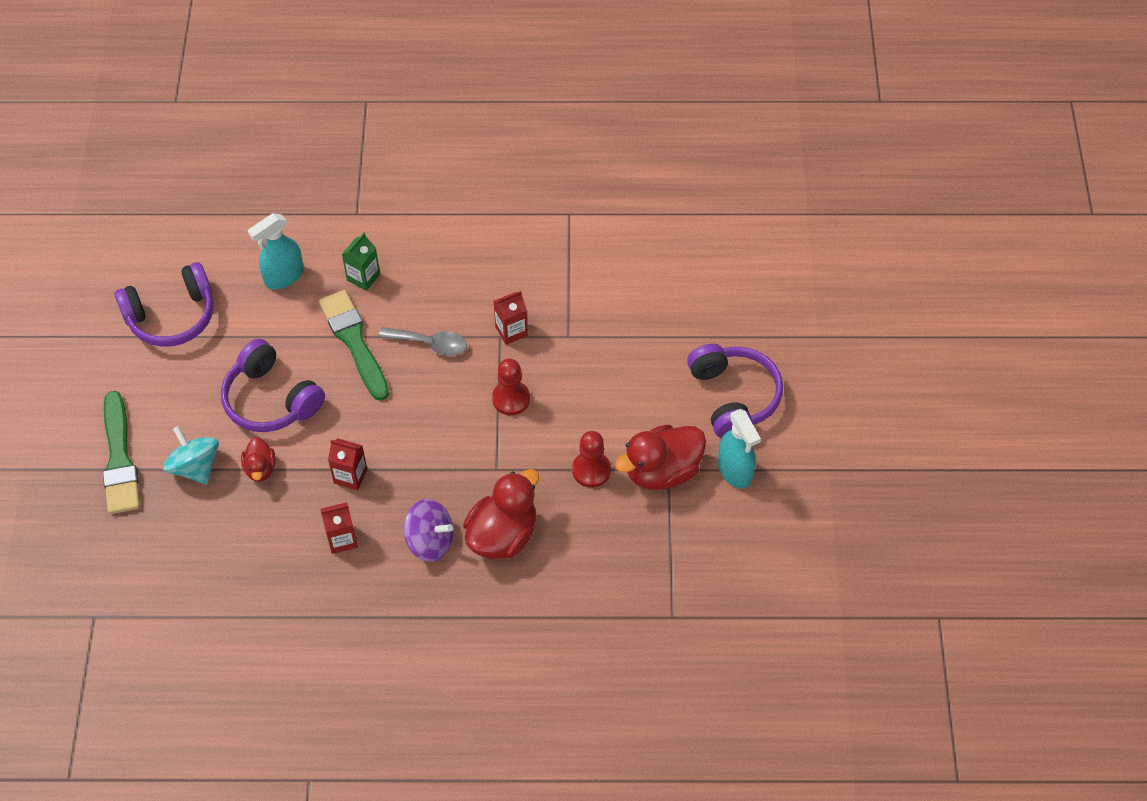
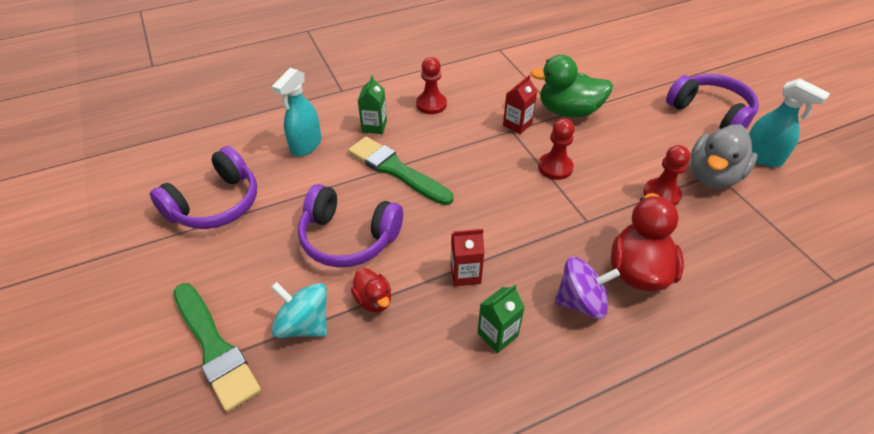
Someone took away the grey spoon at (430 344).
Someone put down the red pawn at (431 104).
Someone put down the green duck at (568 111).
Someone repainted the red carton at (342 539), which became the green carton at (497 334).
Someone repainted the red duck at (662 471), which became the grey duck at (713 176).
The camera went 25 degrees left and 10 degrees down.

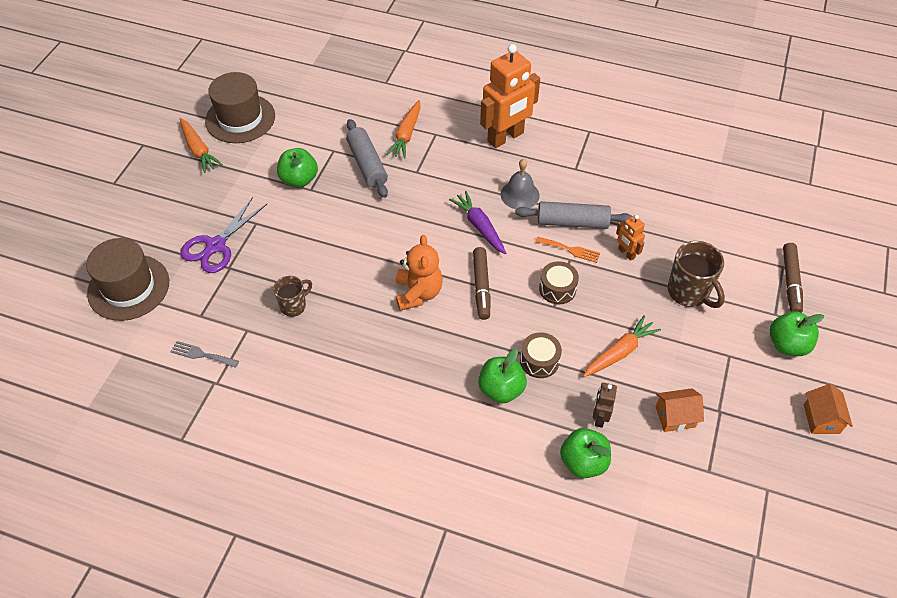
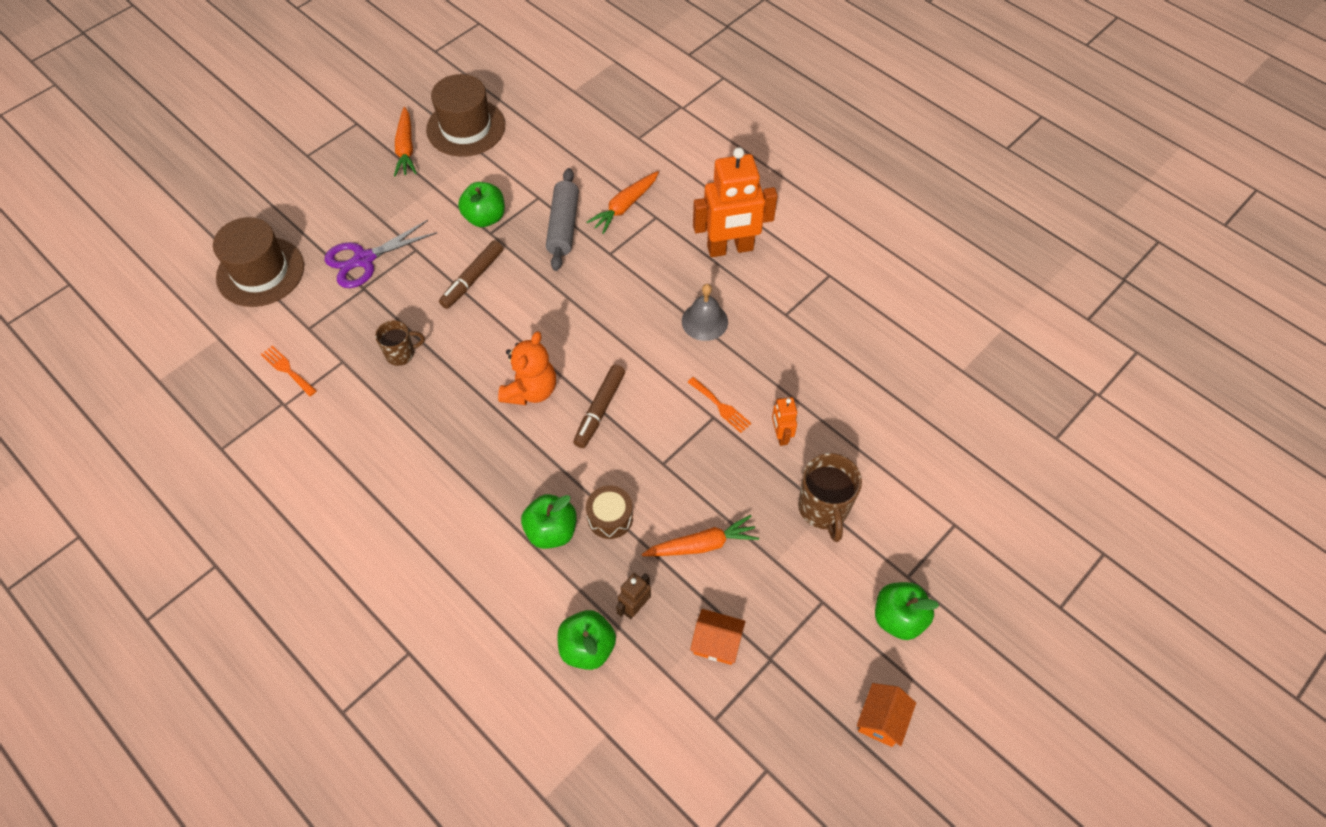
Someone took away the purple carrot at (479 227).
Someone took away the grey rolling pin at (572 222).
Someone took away the brown drum at (557 289).
Someone carried the brown marker from (790 282) to (473 279).
Someone repainted the grey fork at (202 354), which became the orange fork at (287 369).
The camera went 25 degrees right and 5 degrees up.

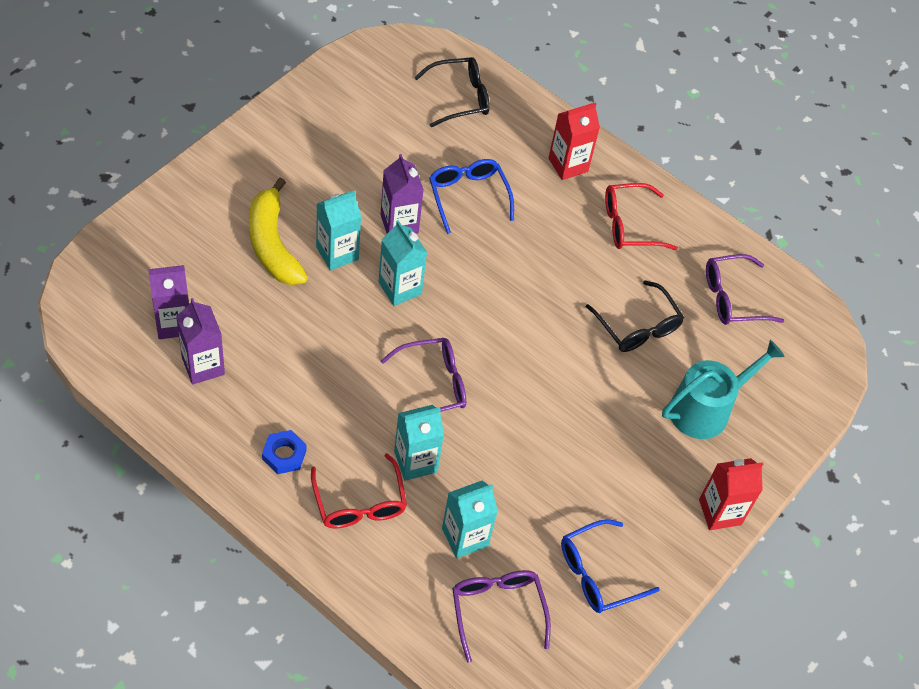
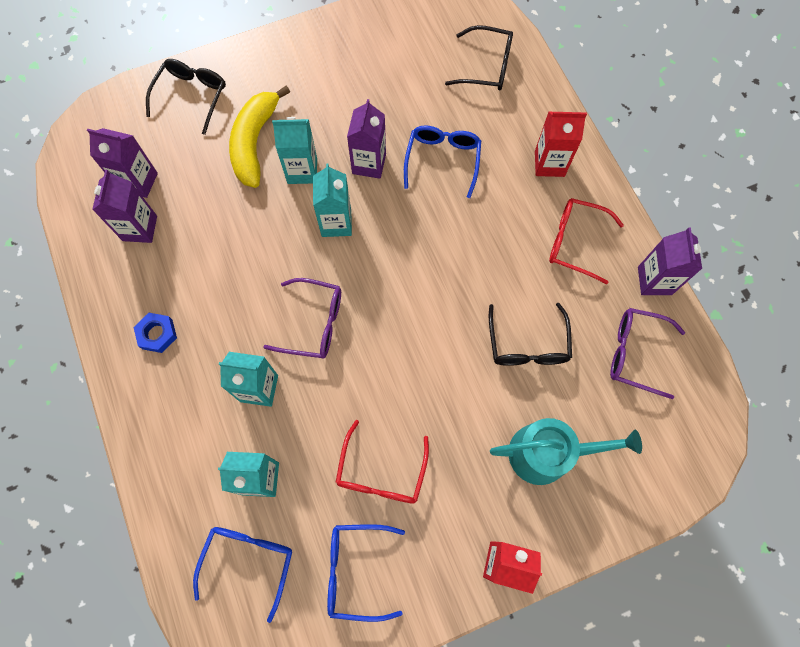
Someone put down the black glasses at (191 96).
Someone put down the purple carton at (654 281).
Someone carried the red glasses from (359 503) to (381 473).
Someone repainted the purple glasses at (497 610), which became the blue glasses at (249 561).
The camera went 35 degrees right and 15 degrees up.

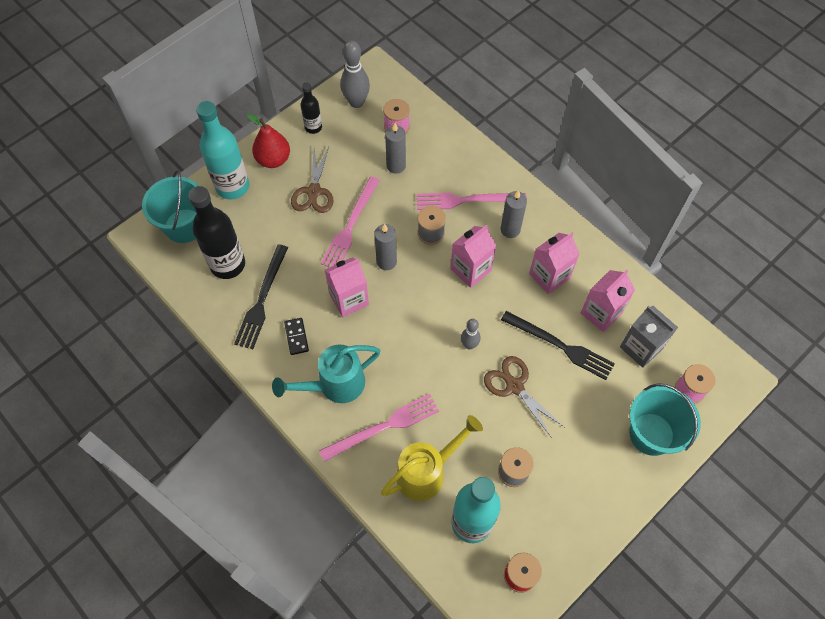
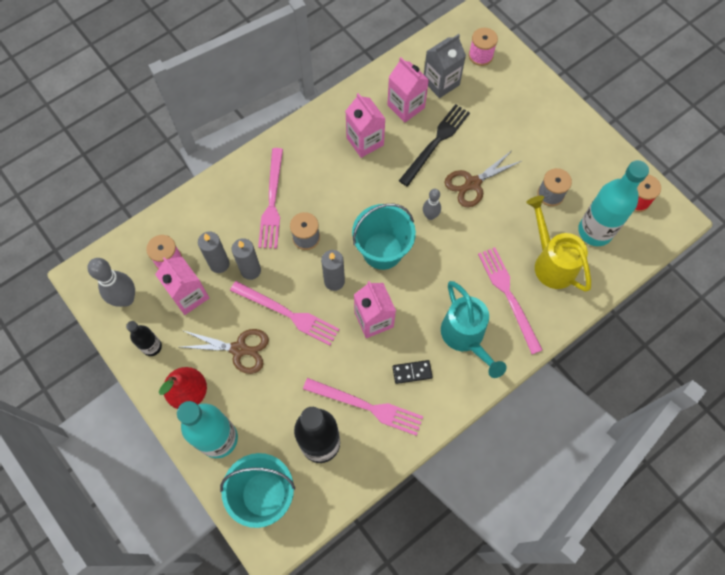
Someone carried the pink carton from (470 269) to (189 295).
Someone carried the grey candle from (510 230) to (251 270).
Someone carried the turquoise bucket from (651 434) to (382 251).
Someone repainted the black fork at (262 300), which became the pink fork at (367 406).
The camera went 85 degrees left and 5 degrees up.

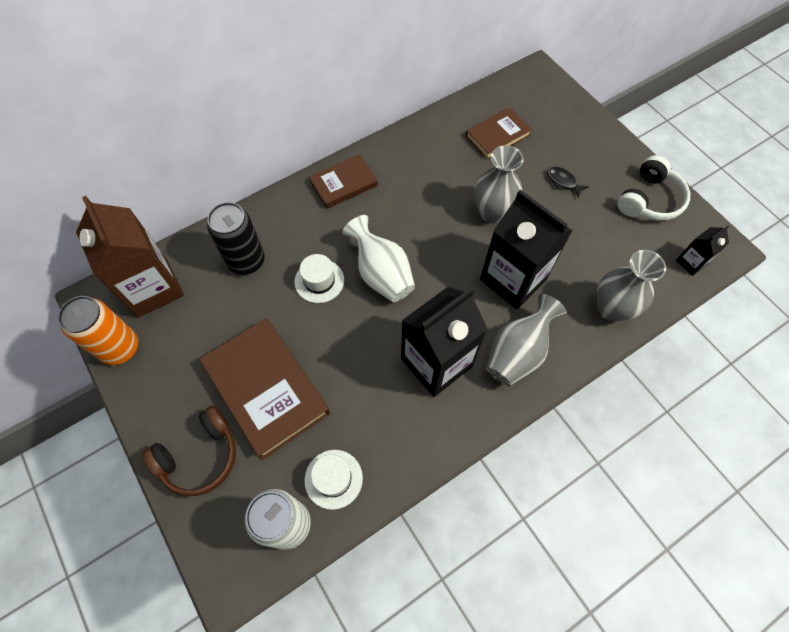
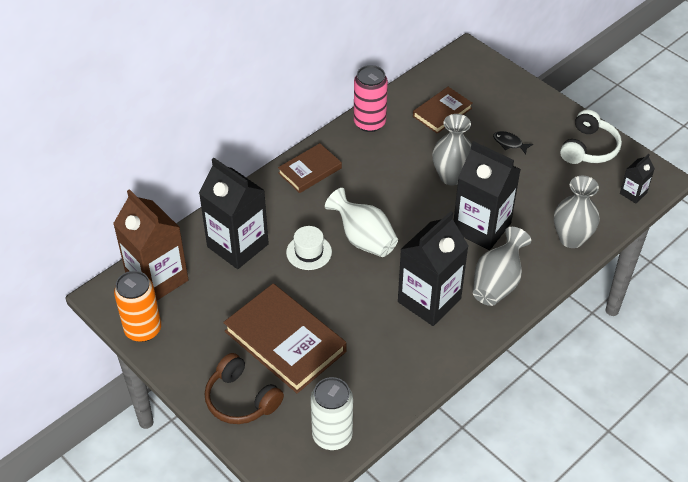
Someone took away the white hat at (333 479).
Someone put down the pink can at (369 123).
Someone swapped the black can at (246 261) for the black carton at (237 245).
Someone rotated the brown headphones at (199 456) by 90 degrees clockwise.
The camera went 10 degrees left and 15 degrees down.

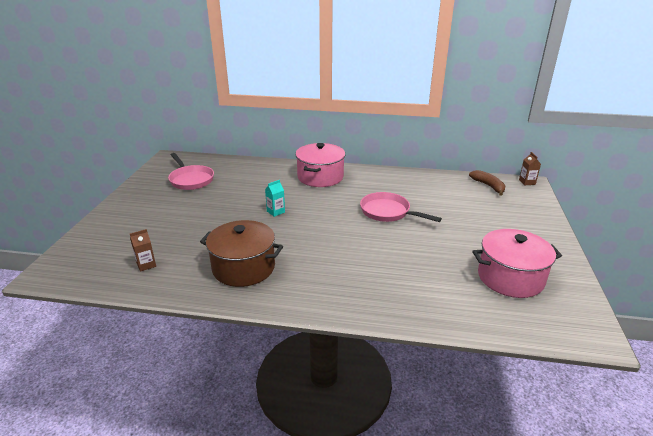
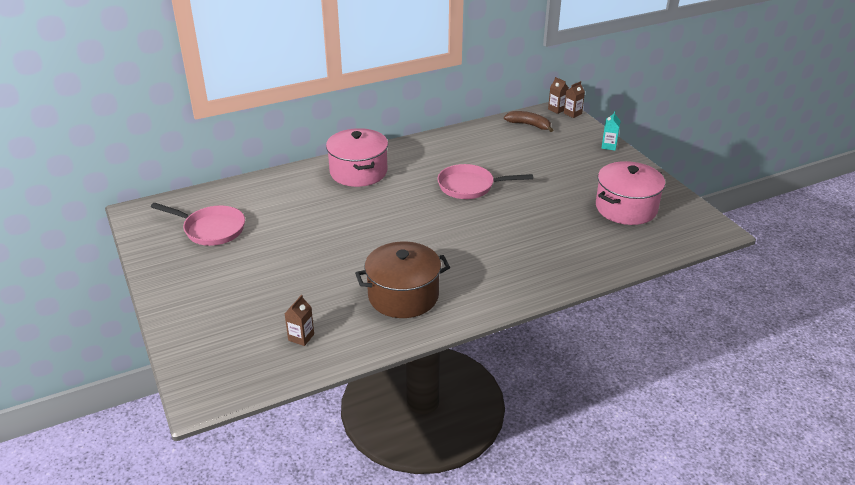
Someone put down the brown carton at (572 113).
Someone carried the turquoise carton from (275 212) to (609 146).
The camera went 35 degrees left and 5 degrees up.

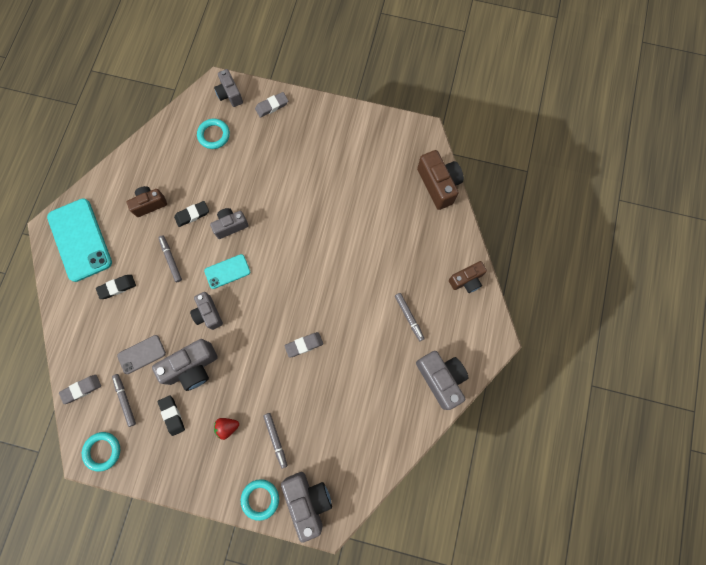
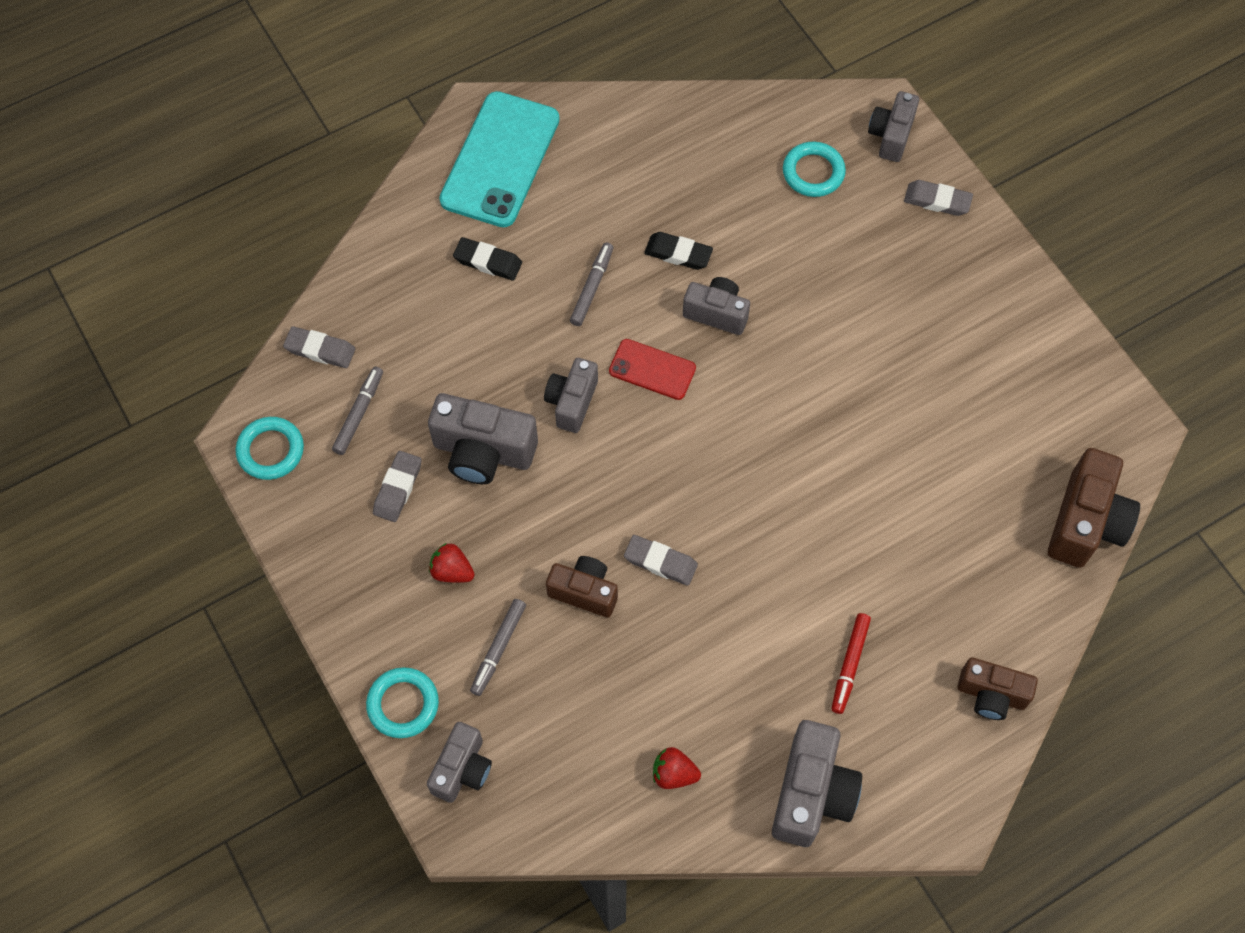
Someone took away the grey phone at (141 354).
Someone put down the red strawberry at (674 774).
Someone carried the brown camera from (150 204) to (584 592).
Someone repainted the black eraser at (172 415), which became the grey eraser at (397 488).
Someone repainted the turquoise phone at (227 271), which became the red phone at (652 370).
Someone repainted the grey marker at (409 317), which became the red marker at (849 665).
Someone scaled the grey camera at (308 500) by 0.65.
The camera went 45 degrees right and 10 degrees down.

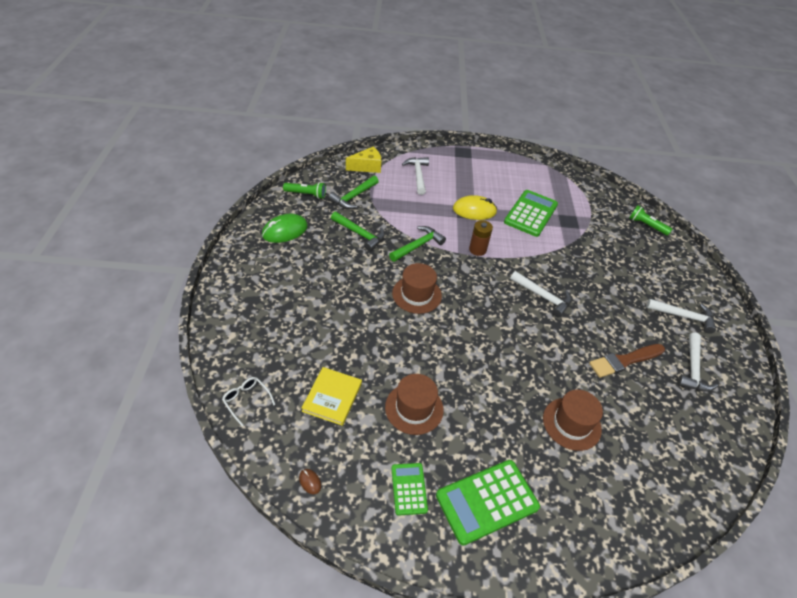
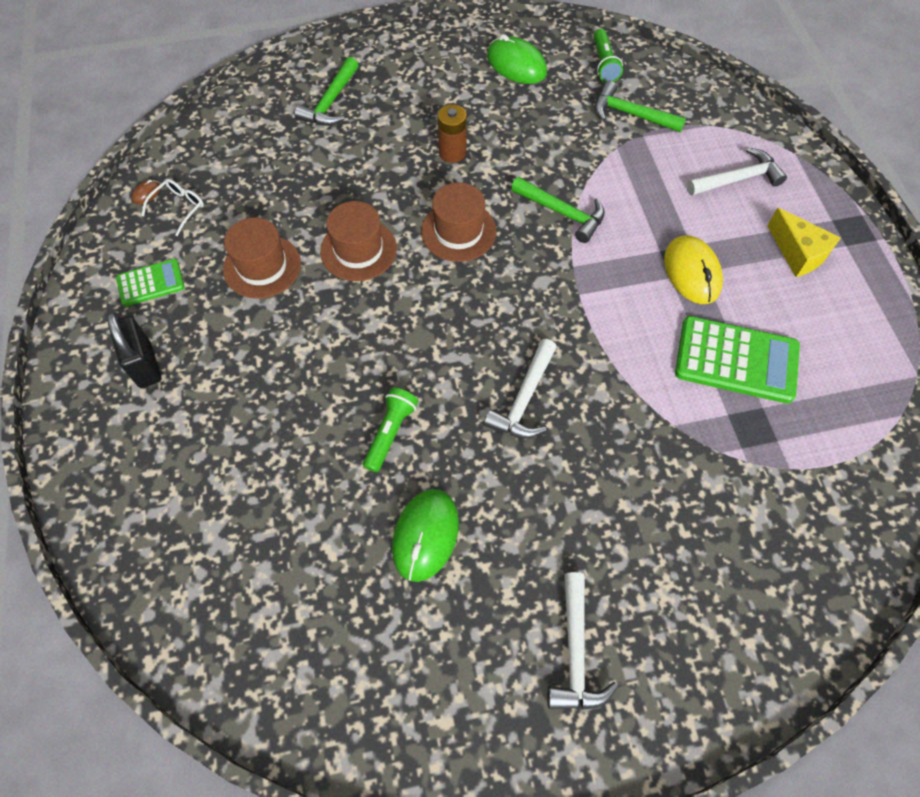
Someone took away the yellow book at (332 397).
Someone took away the white hammer at (693 369).
Someone carried the white glasses from (246 400) to (179 208).
Someone carried the green hammer from (360 234) to (331 102).
Someone carried the yellow cheese from (367 167) to (798 253).
Someone carried the brown battery from (477 249) to (452 153).
Someone carried the brown hat from (571 423) to (358 250).
Someone carried the green flashlight from (646 225) to (390 433).
Someone swapped the green calculator at (487 501) for the black padlock at (145 365).
Someone swapped the brown brush at (624 361) for the green mouse at (425 535).
The camera went 80 degrees right and 15 degrees up.

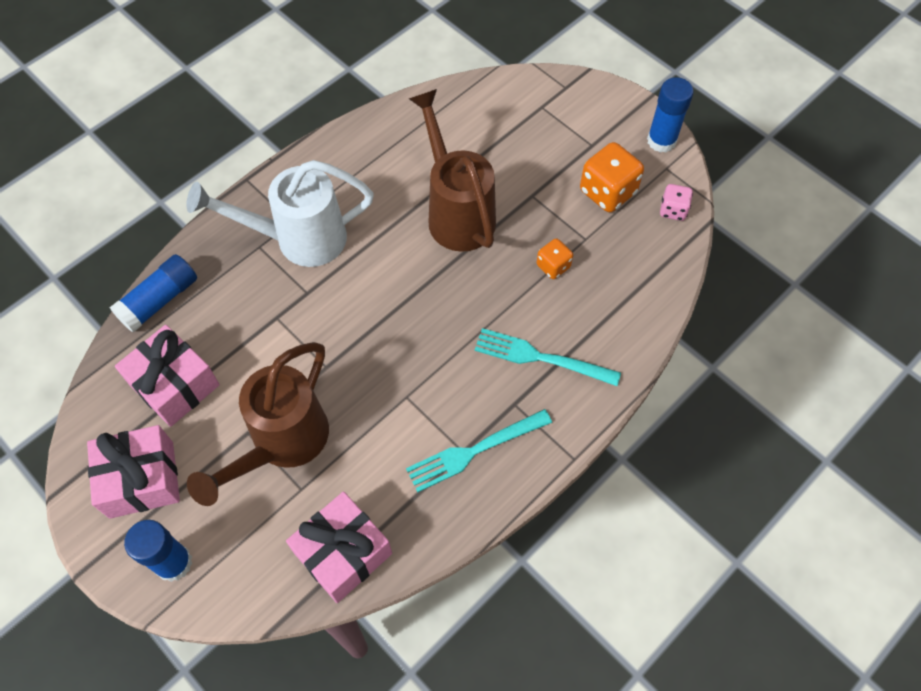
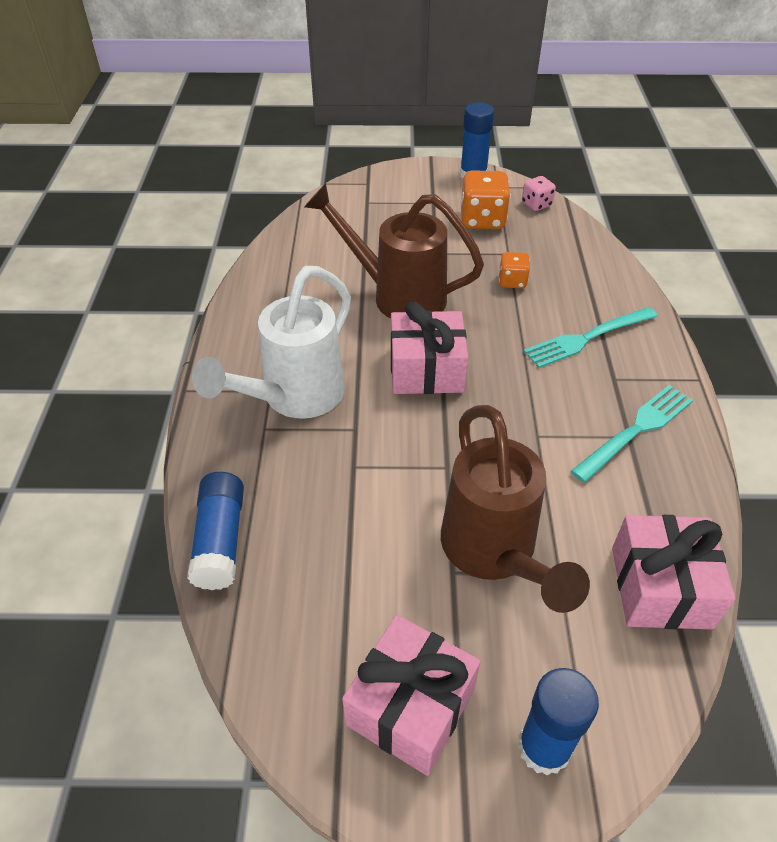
Someone carried the pink gift from (174 385) to (426 370).
Someone rotated the turquoise fork at (474 451) by 150 degrees counterclockwise.
The camera went 45 degrees left and 15 degrees down.

